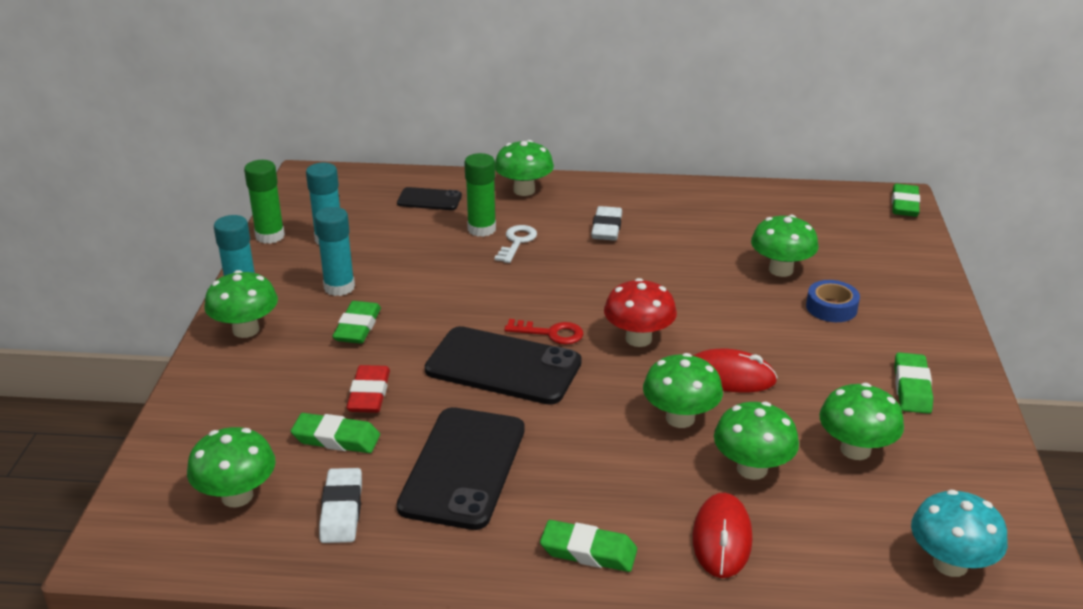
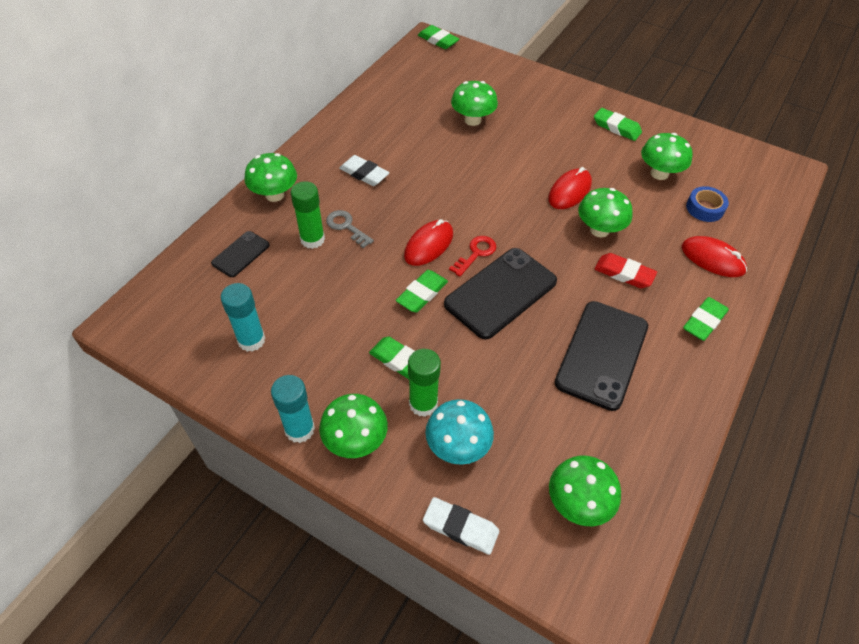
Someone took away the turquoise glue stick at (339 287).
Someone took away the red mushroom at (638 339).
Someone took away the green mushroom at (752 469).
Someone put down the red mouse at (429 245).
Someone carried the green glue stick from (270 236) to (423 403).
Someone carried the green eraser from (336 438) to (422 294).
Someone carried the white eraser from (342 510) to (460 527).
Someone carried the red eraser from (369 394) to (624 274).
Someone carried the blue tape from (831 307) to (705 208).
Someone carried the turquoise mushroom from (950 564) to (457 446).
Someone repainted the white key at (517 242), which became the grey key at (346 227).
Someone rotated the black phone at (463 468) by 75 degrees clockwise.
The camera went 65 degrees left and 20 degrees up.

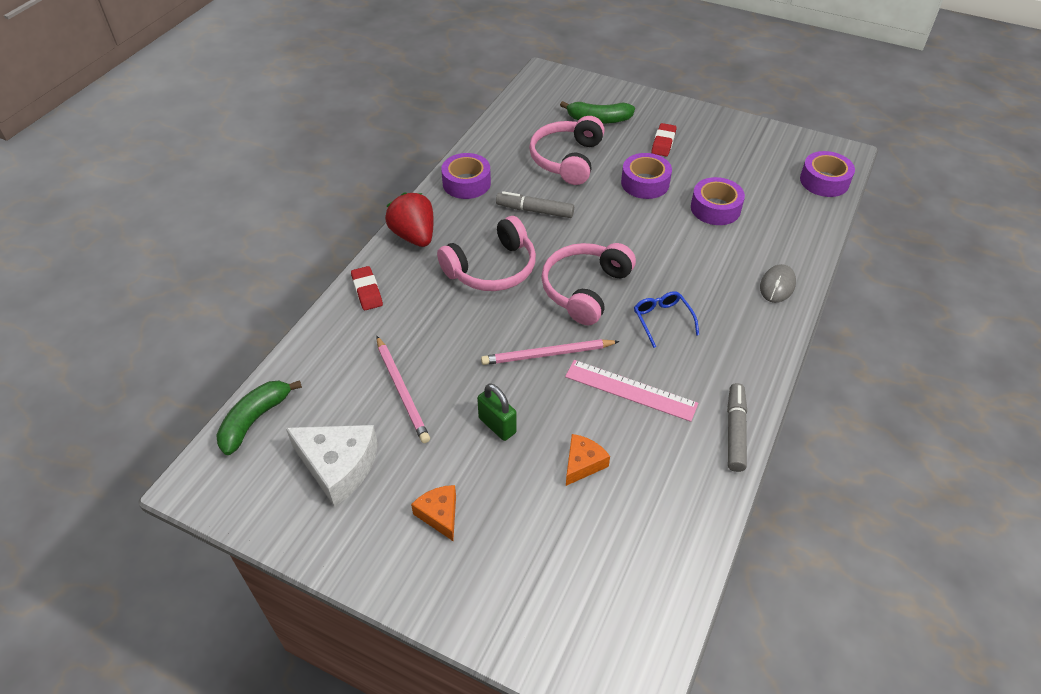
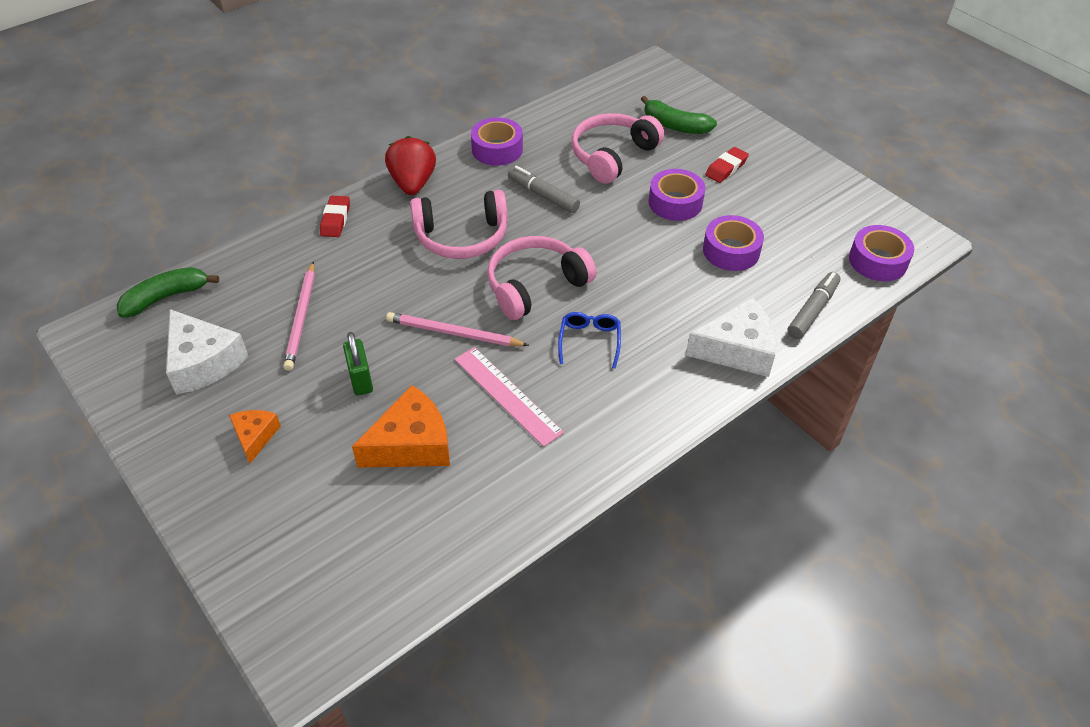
Someone carried the grey marker from (735 431) to (812 310).
Someone swapped the grey mouse at (777 285) for the white cheese at (737 349).
Someone scaled the orange cheese at (583 463) by 1.76.
The camera went 25 degrees right and 0 degrees up.

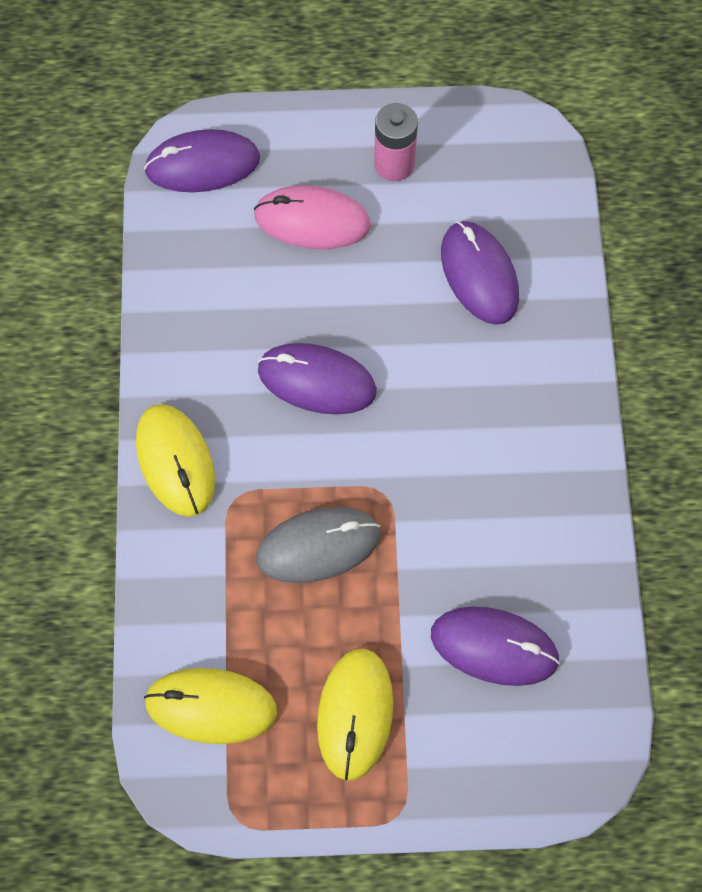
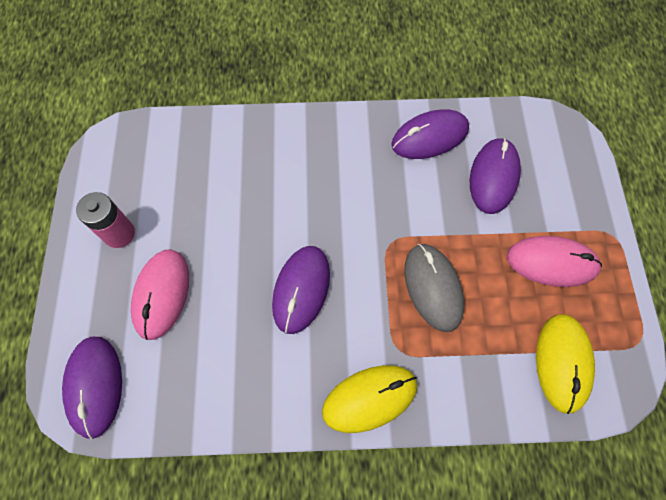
Someone carried the purple mouse from (479 275) to (430 137).
Someone repainted the yellow mouse at (355 714), which became the pink mouse at (551 262).
The camera went 90 degrees left and 0 degrees up.

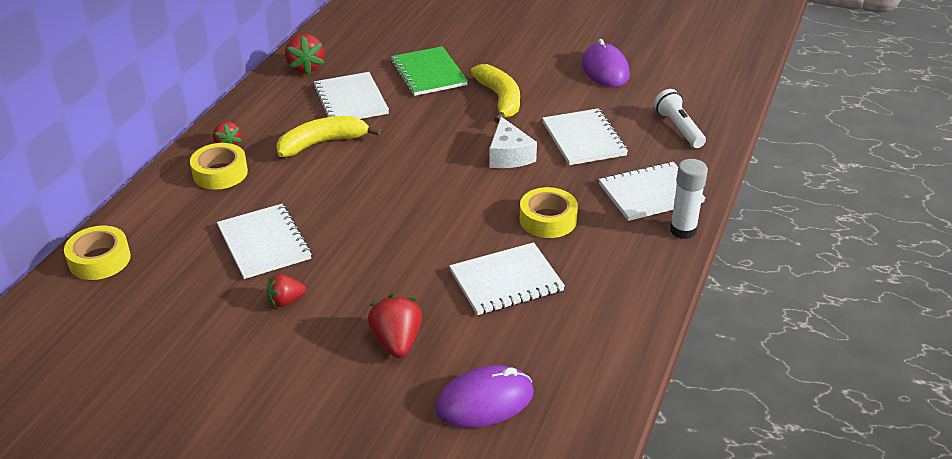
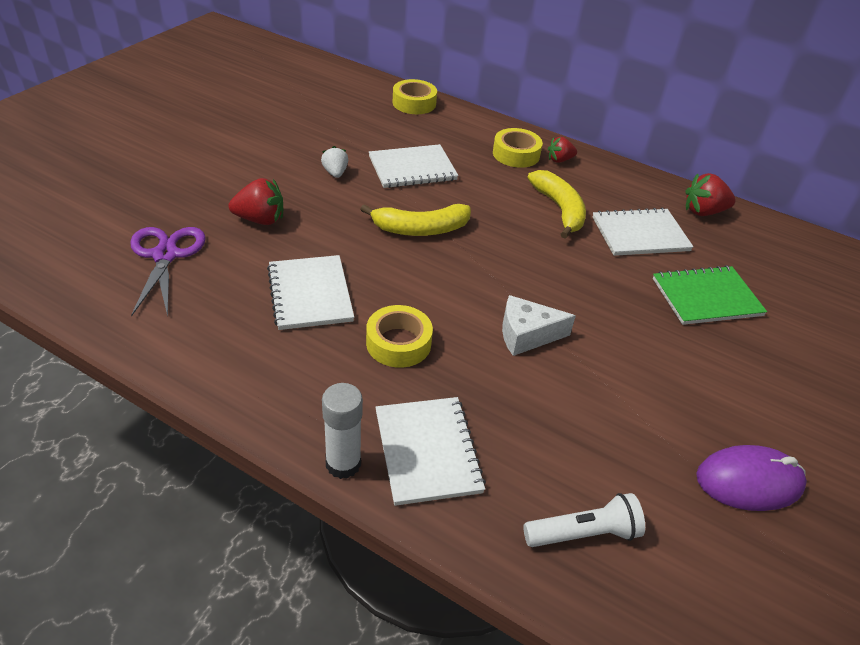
Someone took away the white notebook at (583 139).
Someone carried the yellow banana from (500 99) to (420 229).
Someone swapped the purple mouse at (485 401) for the purple scissors at (166 255).
Someone repainted the red strawberry at (286 301), which became the white strawberry at (335 173).
The camera went 95 degrees right and 5 degrees up.

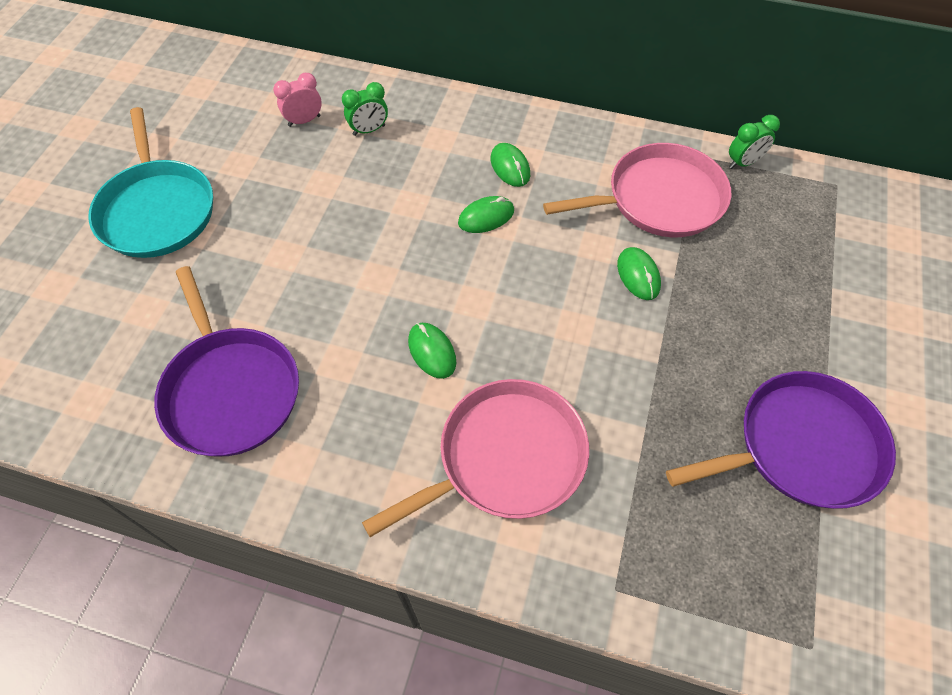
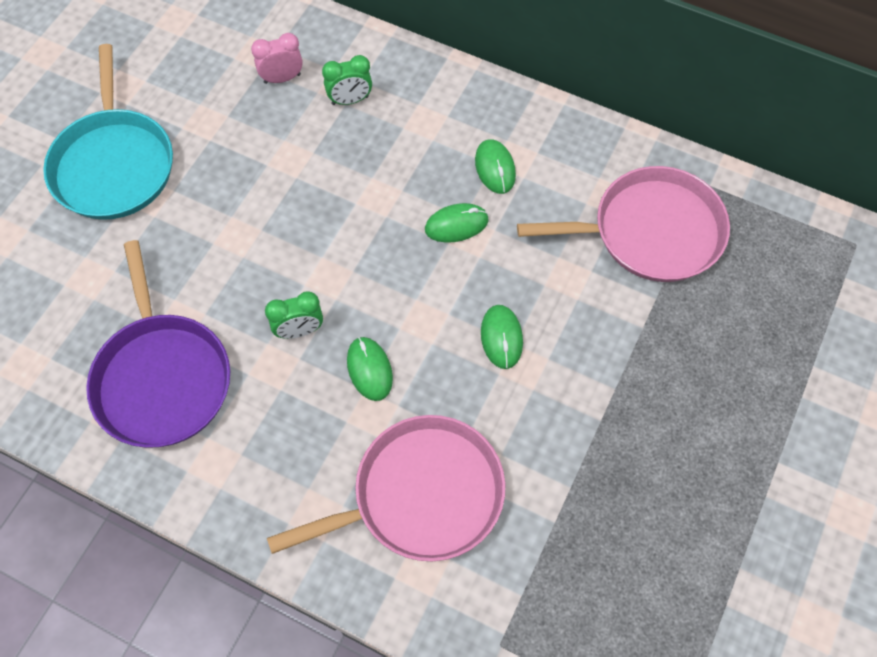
Someone took away the purple pan at (800 447).
Someone carried the green mouse from (638 275) to (501 337).
Someone carried the green clock from (743 163) to (299 330).
The camera went 10 degrees right and 5 degrees up.

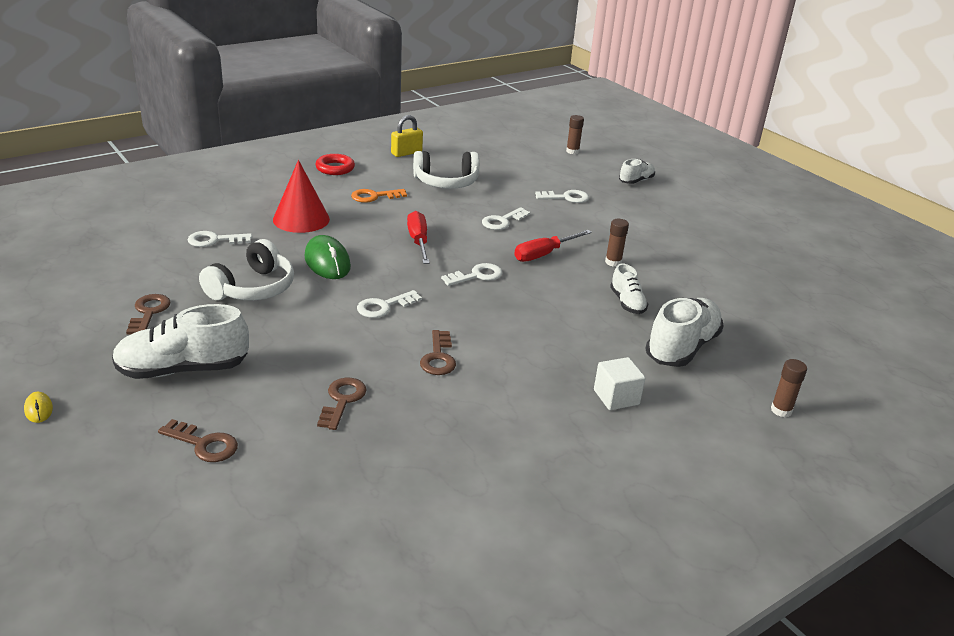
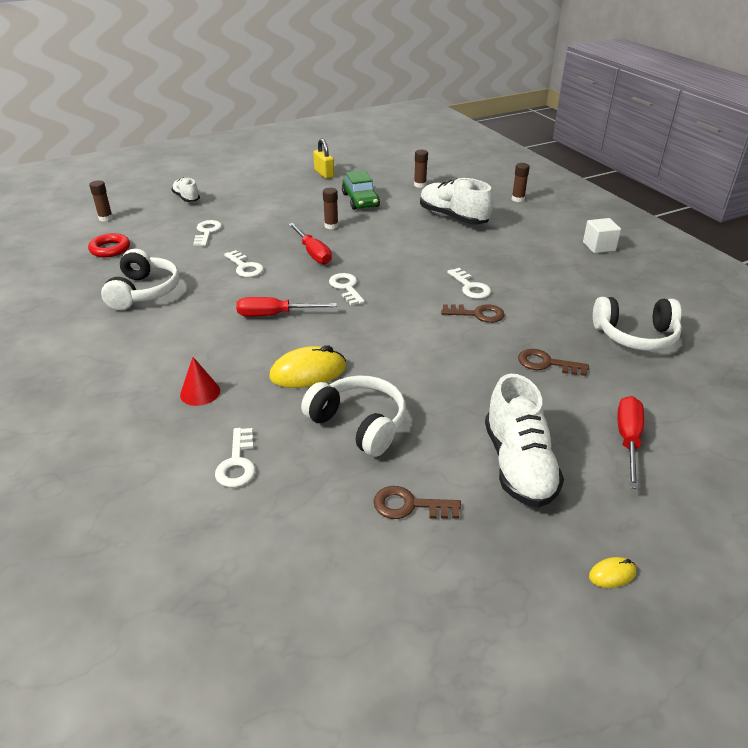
Someone took away the orange key at (374 196).
Someone took away the white shoe at (627 303).
Someone put down the green car at (360 200).
Someone put down the brown glue stick at (420 185).
Someone put down the white headphones at (635 336).
Someone carried the red ring from (335 168) to (110 249).
Someone carried the white key from (384 307) to (470 287).
Someone carried the yellow padlock from (406 153) to (324 174).
Someone carried the white cube from (616 397) to (599 246).
Someone swapped the brown key at (204 444) for the red screwdriver at (628 440).
Someone repainted the green mouse at (327 262), which became the yellow mouse at (308 372).
Someone scaled the red cone at (301 219) by 0.57.
The camera went 80 degrees left and 5 degrees up.

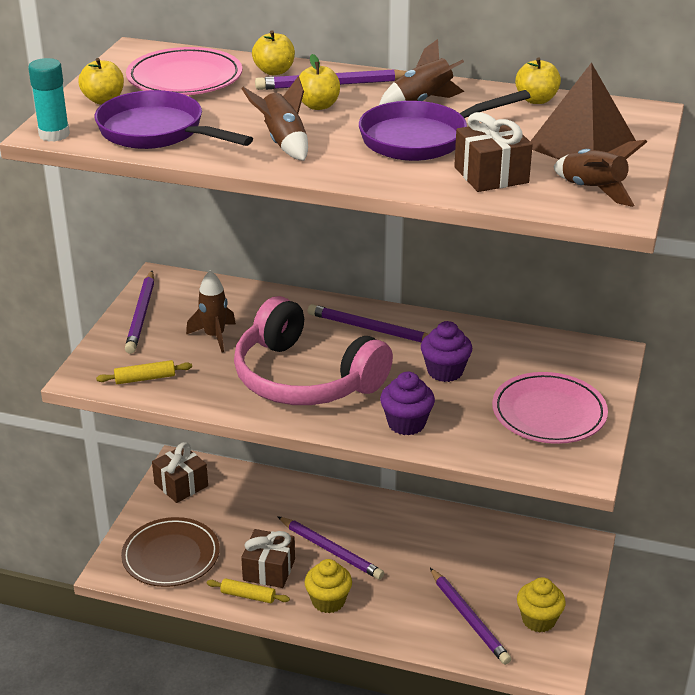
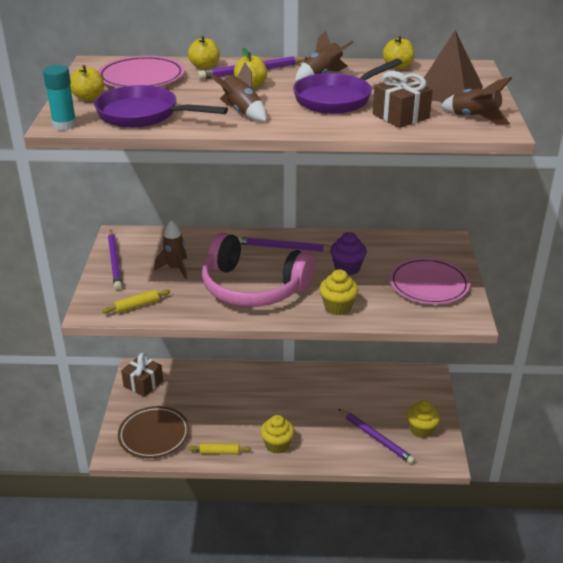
Someone took away the brown gift at (269 570).
Someone took away the purple pencil at (331 550).
Someone repainted the purple cupcake at (406 423), which became the yellow cupcake at (338 307).
The camera went 15 degrees left and 0 degrees up.

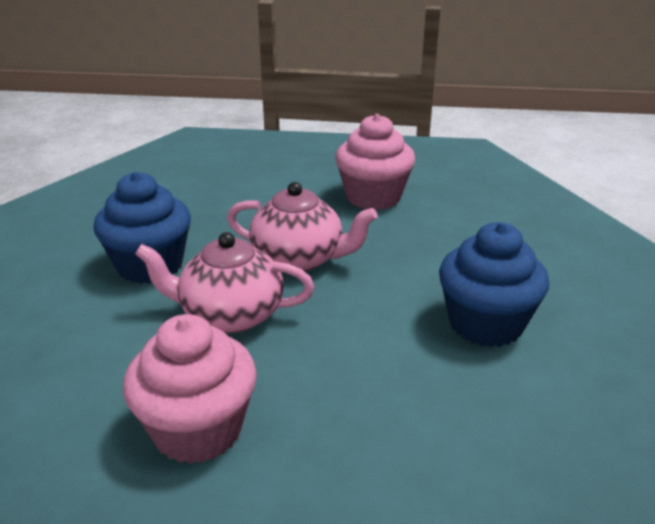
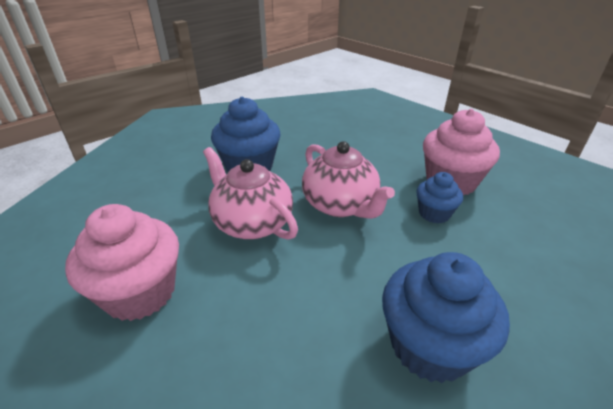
Someone put down the blue cupcake at (434 213).
The camera went 40 degrees right and 5 degrees up.

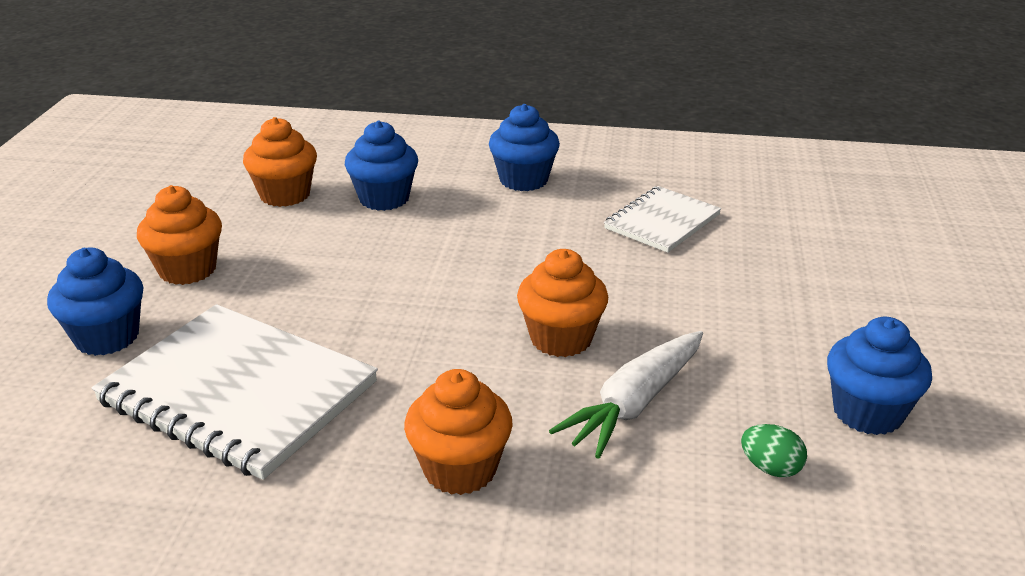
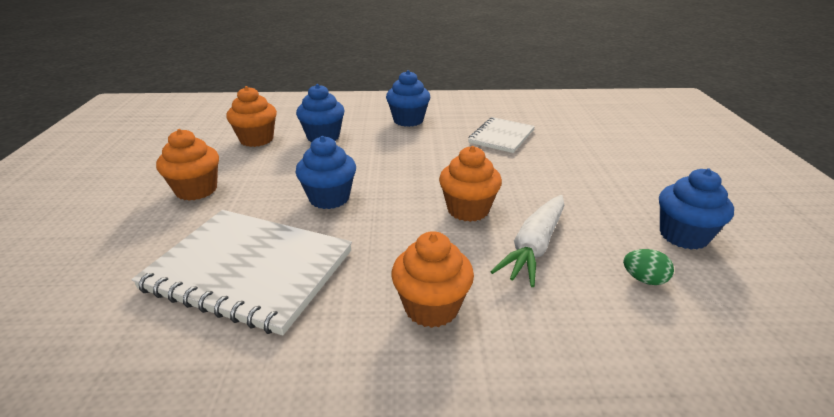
Someone carried the blue cupcake from (107 337) to (329 198).
The camera went 10 degrees left and 0 degrees up.

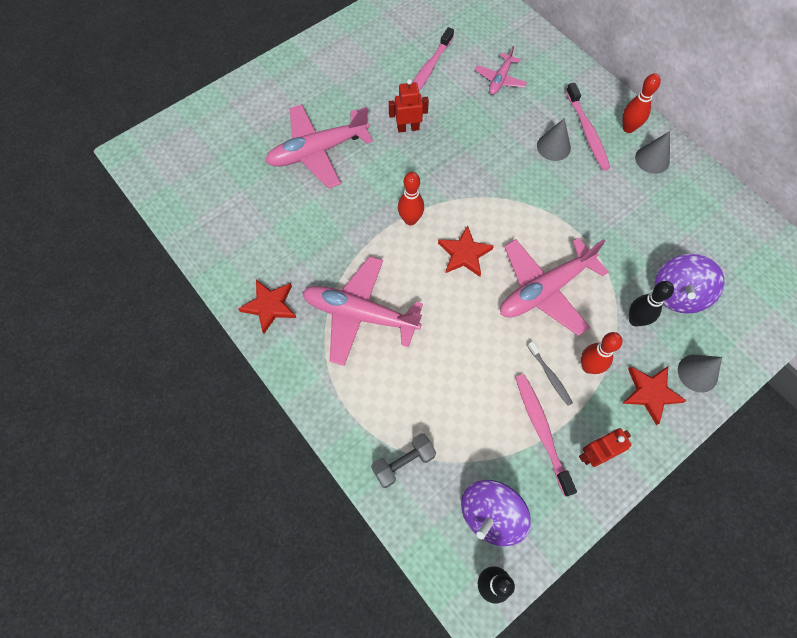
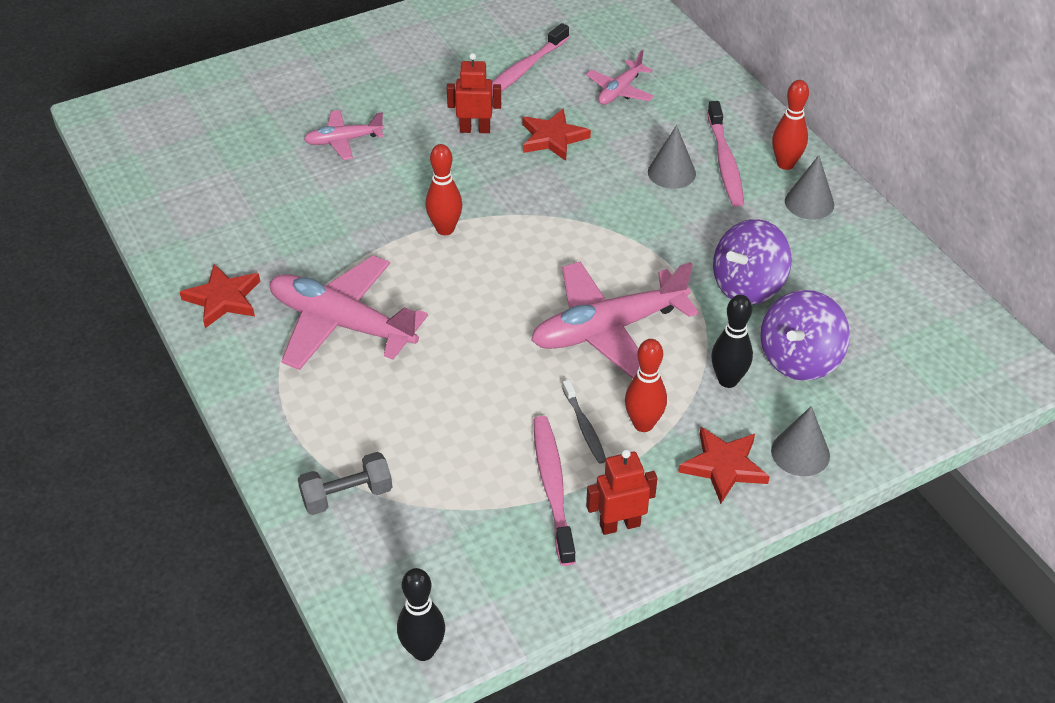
Someone carried the red star from (464 254) to (553 138).
Someone carried the purple spinning top from (491 515) to (747 286).
Someone scaled the pink plane at (317 151) by 0.53.
The camera went 10 degrees right and 20 degrees down.

